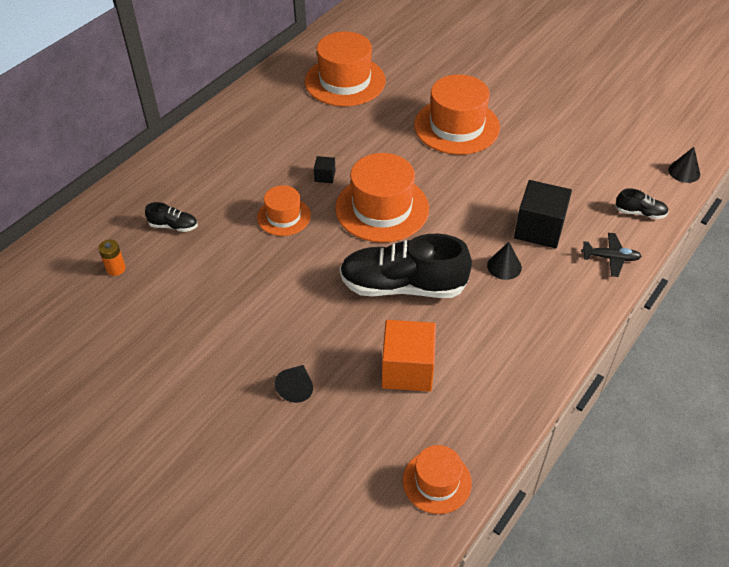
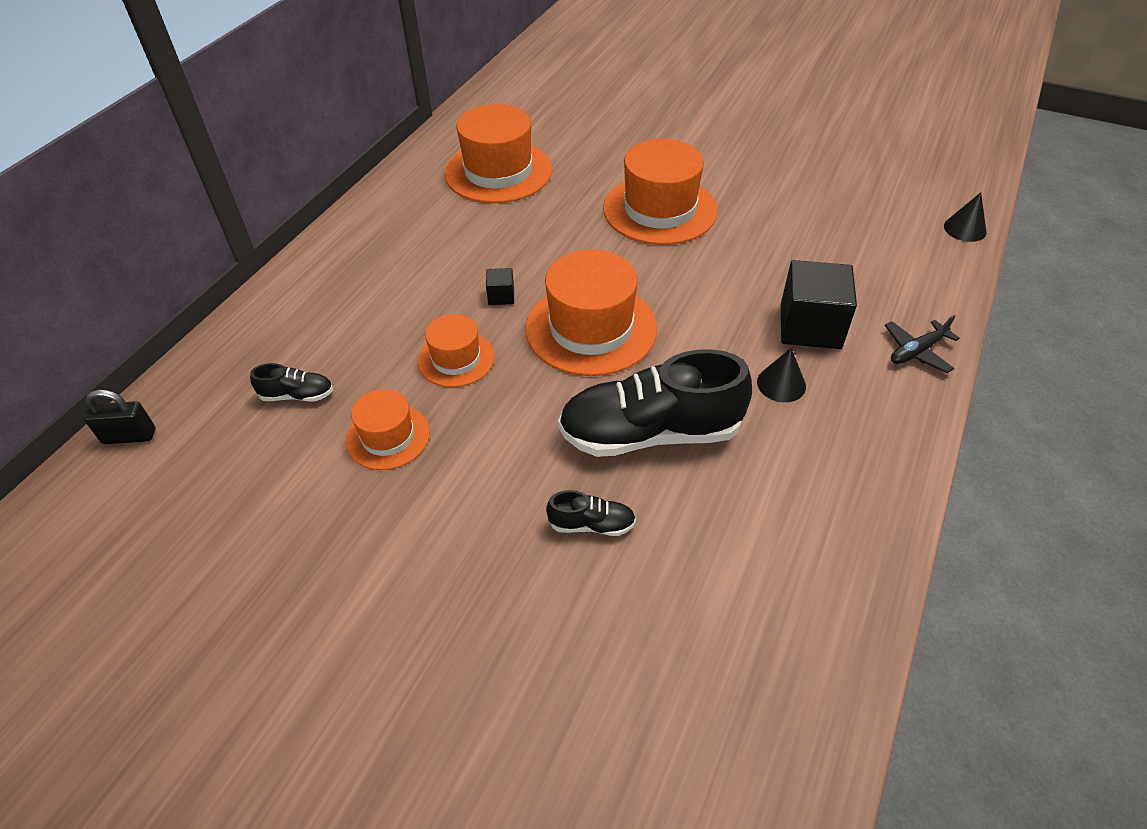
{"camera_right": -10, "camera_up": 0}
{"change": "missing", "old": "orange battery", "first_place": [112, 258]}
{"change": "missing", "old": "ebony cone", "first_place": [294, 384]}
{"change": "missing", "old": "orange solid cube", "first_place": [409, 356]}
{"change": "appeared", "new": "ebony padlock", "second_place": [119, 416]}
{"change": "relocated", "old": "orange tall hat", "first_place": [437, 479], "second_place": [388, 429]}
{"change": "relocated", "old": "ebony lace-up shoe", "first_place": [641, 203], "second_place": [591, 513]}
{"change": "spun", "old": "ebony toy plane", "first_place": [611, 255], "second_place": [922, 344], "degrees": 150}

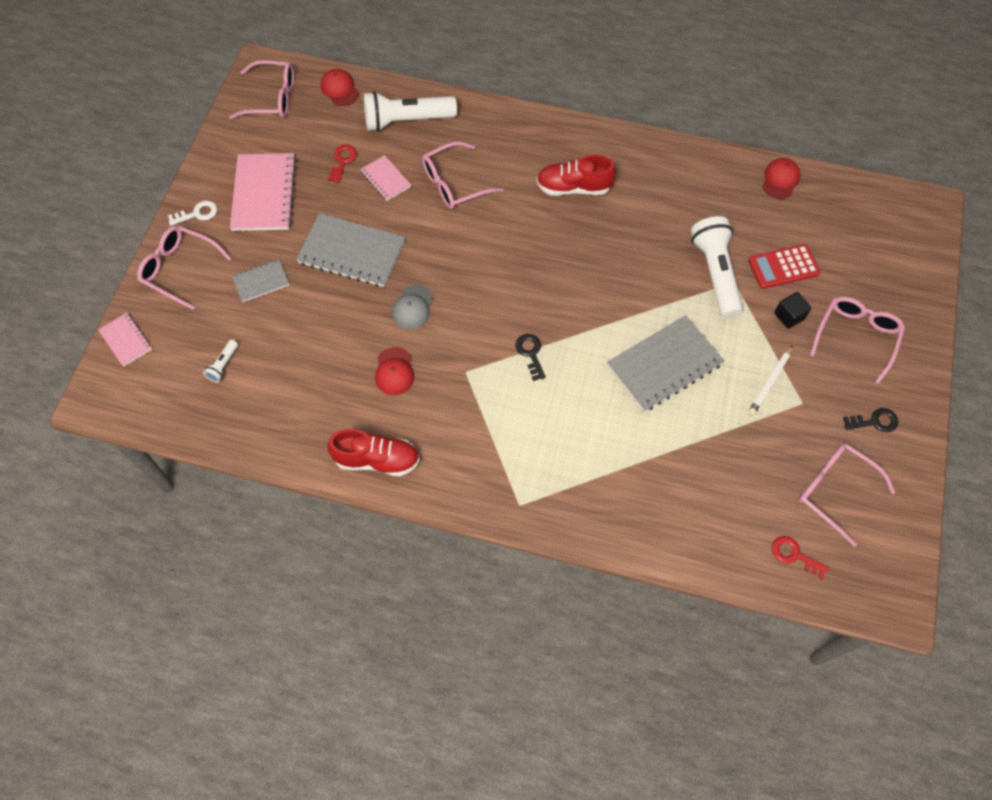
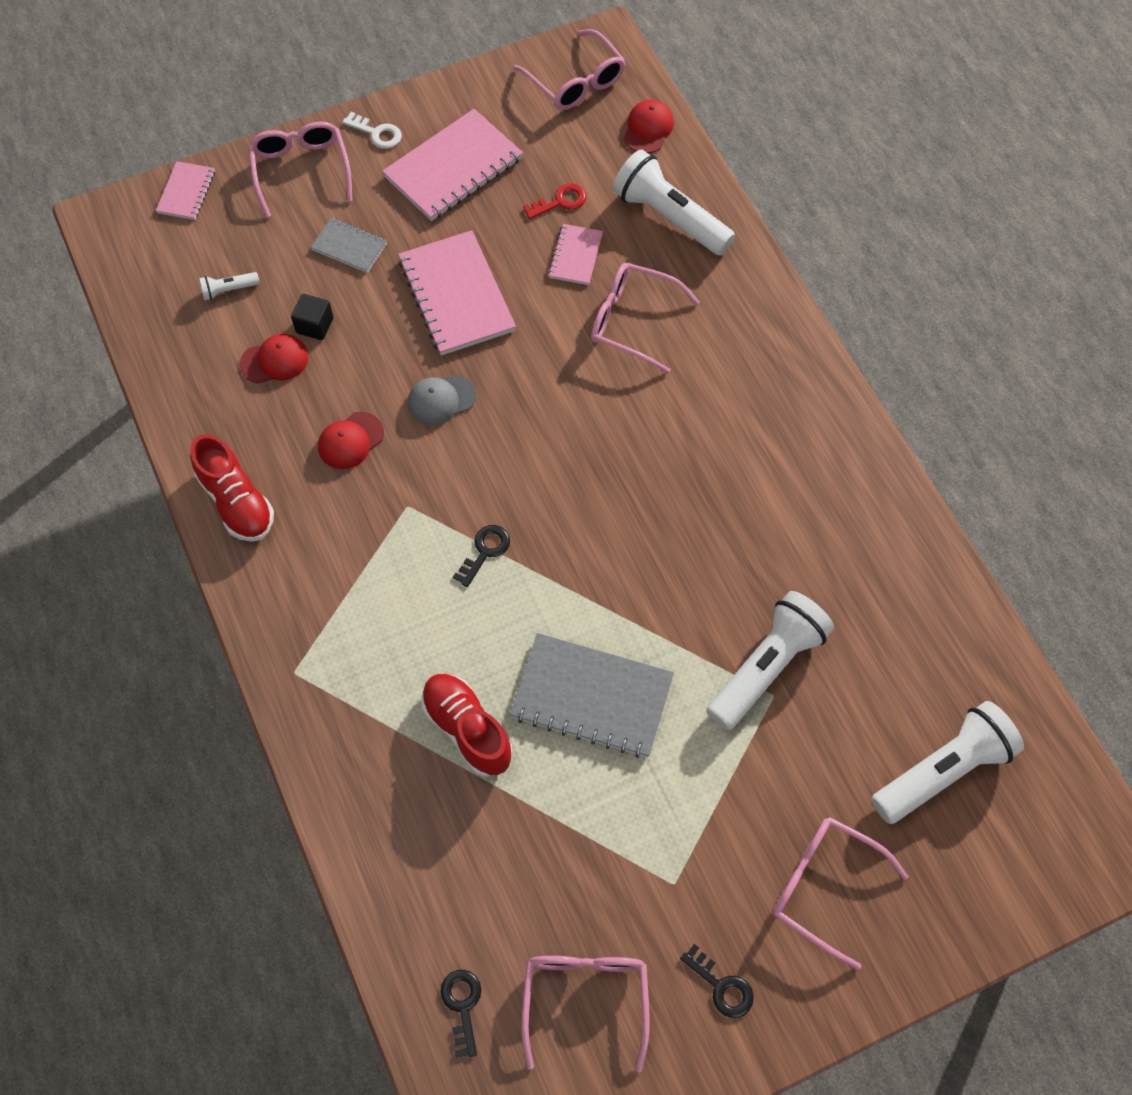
{"camera_right": 50, "camera_up": 0}
{"change": "missing", "old": "red calculator", "first_place": [784, 266]}
{"change": "missing", "old": "snow-white wooden pencil", "first_place": [770, 380]}
{"change": "appeared", "new": "snow-white pocket torch", "second_place": [947, 762]}
{"change": "relocated", "old": "red lace-up shoe", "first_place": [576, 175], "second_place": [466, 725]}
{"change": "relocated", "old": "red peaked cap", "first_place": [781, 178], "second_place": [274, 359]}
{"change": "relocated", "old": "ebony solid cube", "first_place": [792, 310], "second_place": [312, 317]}
{"change": "colour", "old": "ash-grey exercise book", "new": "pink exercise book", "first_place": [350, 250], "second_place": [457, 293]}
{"change": "colour", "old": "red key", "new": "ebony key", "first_place": [800, 557], "second_place": [460, 1014]}
{"change": "spun", "old": "pink spectacles", "first_place": [857, 340], "second_place": [840, 893], "degrees": -135}

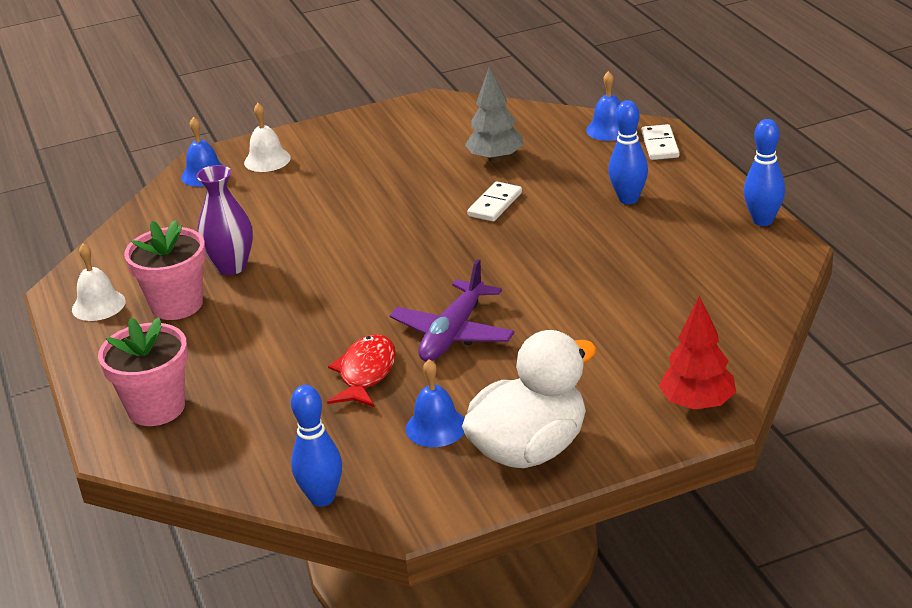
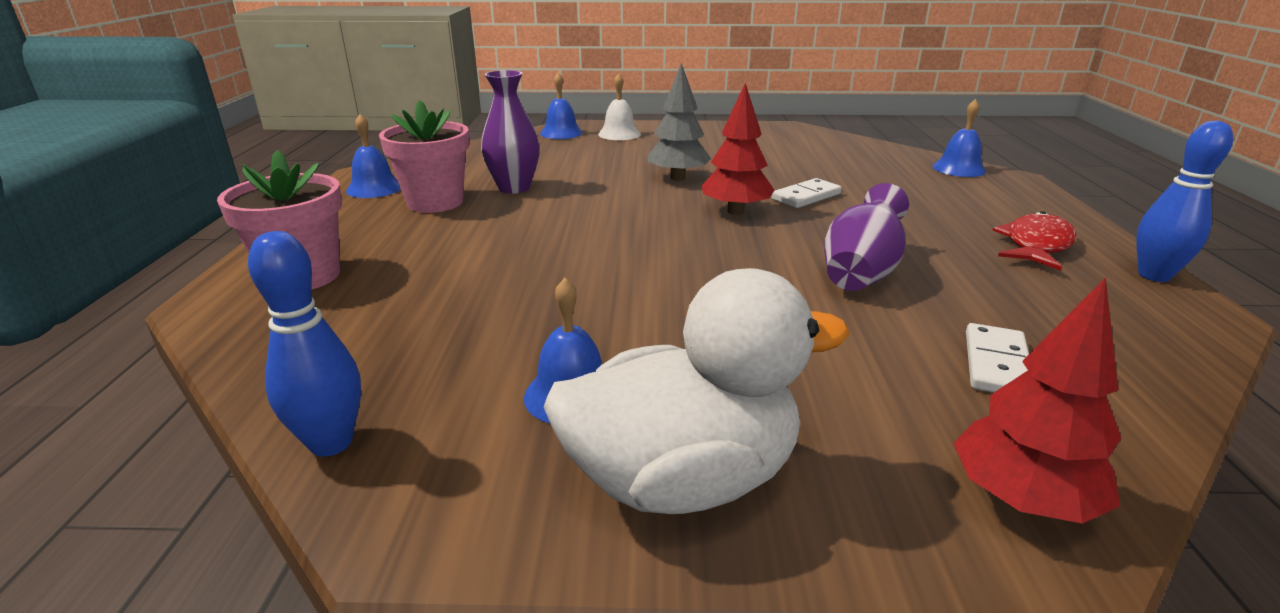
{"camera_right": 20, "camera_up": -5}
{"change": "missing", "old": "purple toy plane", "first_place": [452, 310]}
{"change": "missing", "old": "royal blue tenpin", "first_place": [628, 152]}
{"change": "appeared", "new": "red toy tree", "second_place": [738, 149]}
{"change": "appeared", "new": "purple tall vase", "second_place": [866, 237]}
{"change": "relocated", "old": "red fish", "first_place": [361, 370], "second_place": [1035, 240]}
{"change": "relocated", "old": "ash-grey toy tree", "first_place": [494, 115], "second_place": [679, 122]}
{"change": "relocated", "old": "snow-white domino tile", "first_place": [660, 142], "second_place": [997, 358]}
{"change": "colour", "old": "snow-white school bell", "new": "royal blue school bell", "first_place": [99, 282], "second_place": [373, 156]}

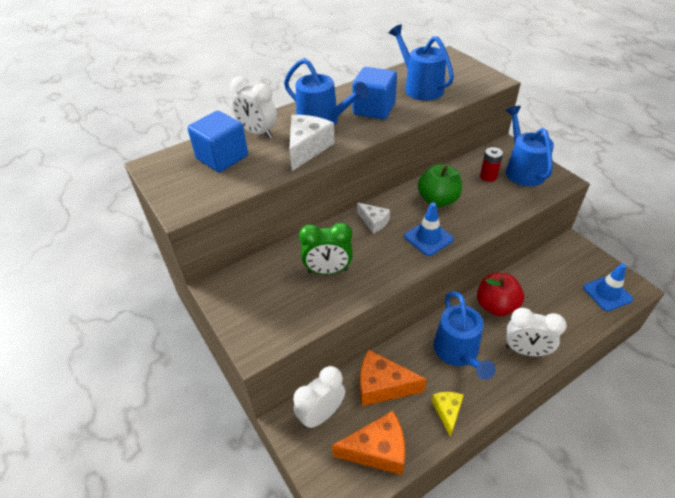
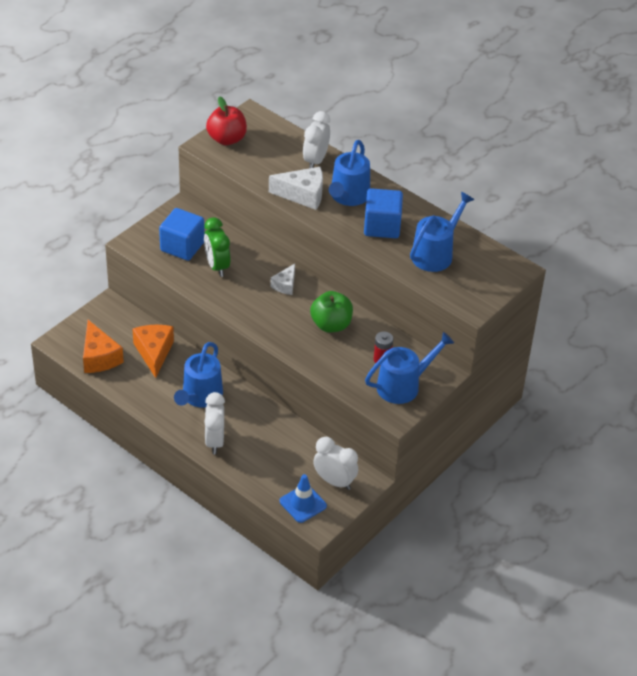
{"camera_right": 70, "camera_up": 0}
{"change": "missing", "old": "royal blue safety cone", "first_place": [429, 229]}
{"change": "missing", "old": "bright yellow piece of cheese", "first_place": [448, 415]}
{"change": "relocated", "old": "royal blue solid cube", "first_place": [217, 141], "second_place": [182, 234]}
{"change": "relocated", "old": "snow-white alarm clock", "first_place": [319, 397], "second_place": [335, 463]}
{"change": "relocated", "old": "red toy apple", "first_place": [500, 294], "second_place": [226, 120]}
{"change": "spun", "old": "royal blue watering pot", "first_place": [464, 335], "second_place": [198, 375], "degrees": -45}

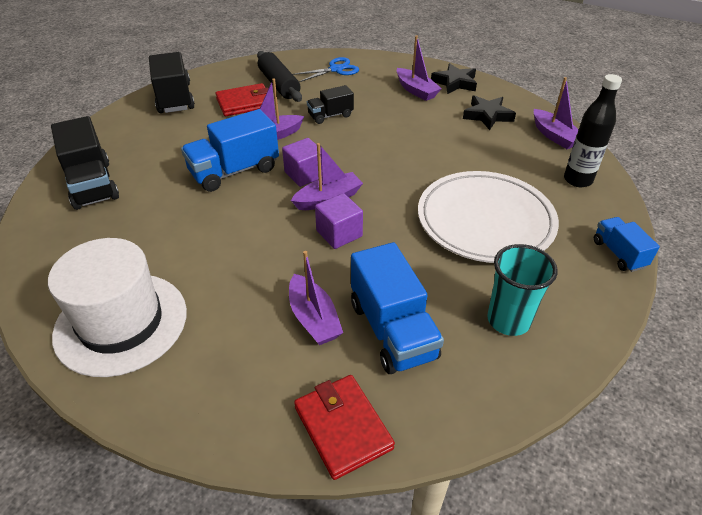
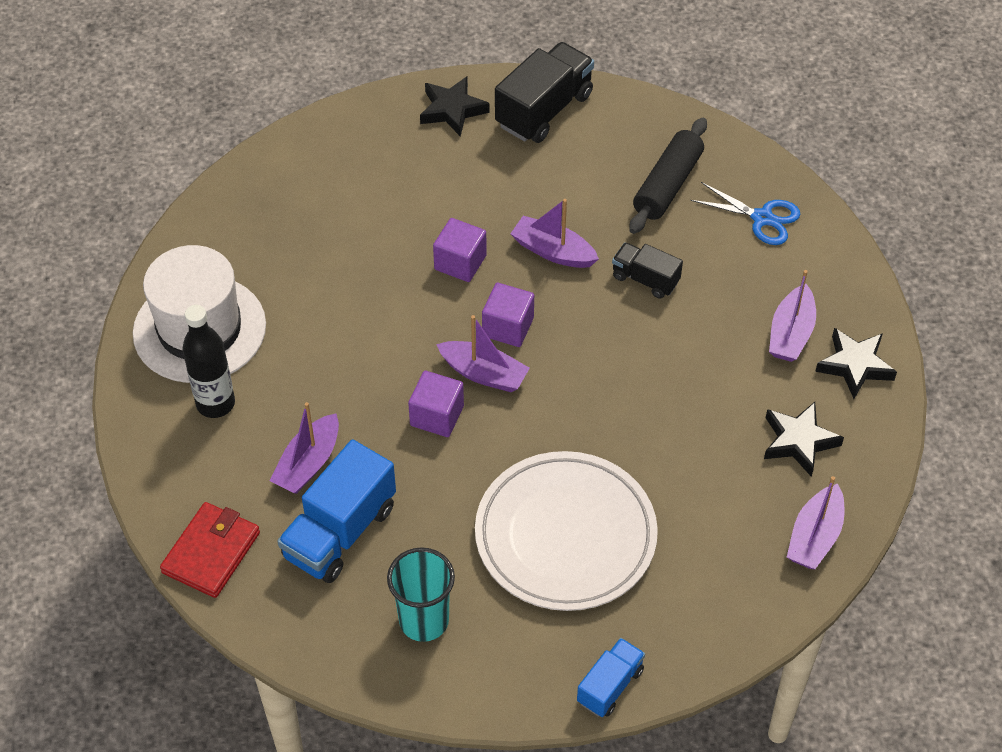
{"camera_right": 55, "camera_up": 10}
{"change": "missing", "old": "ebony toy truck", "first_place": [85, 163]}
{"change": "missing", "old": "red billfold", "first_place": [242, 99]}
{"change": "appeared", "new": "ebony five-pointed star", "second_place": [455, 106]}
{"change": "relocated", "old": "ebony flask", "first_place": [593, 130], "second_place": [208, 361]}
{"change": "exchanged", "old": "royal blue toy truck", "new": "purple solid cube", "first_place": [230, 150], "second_place": [460, 250]}

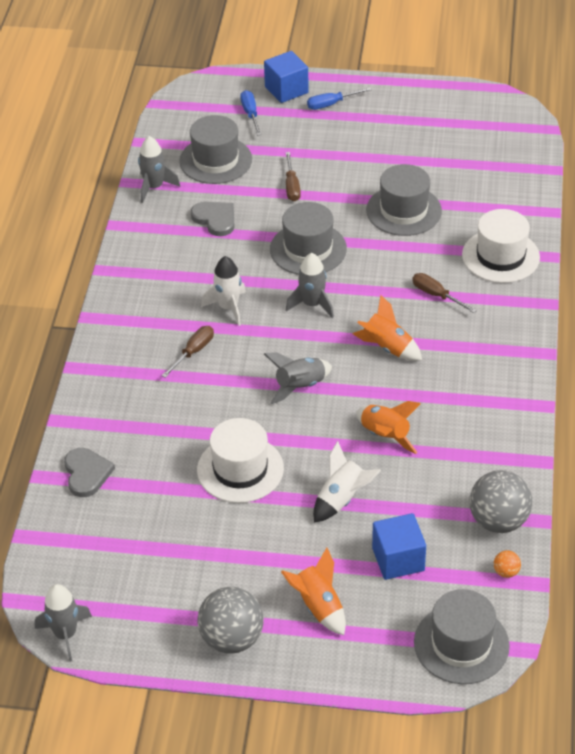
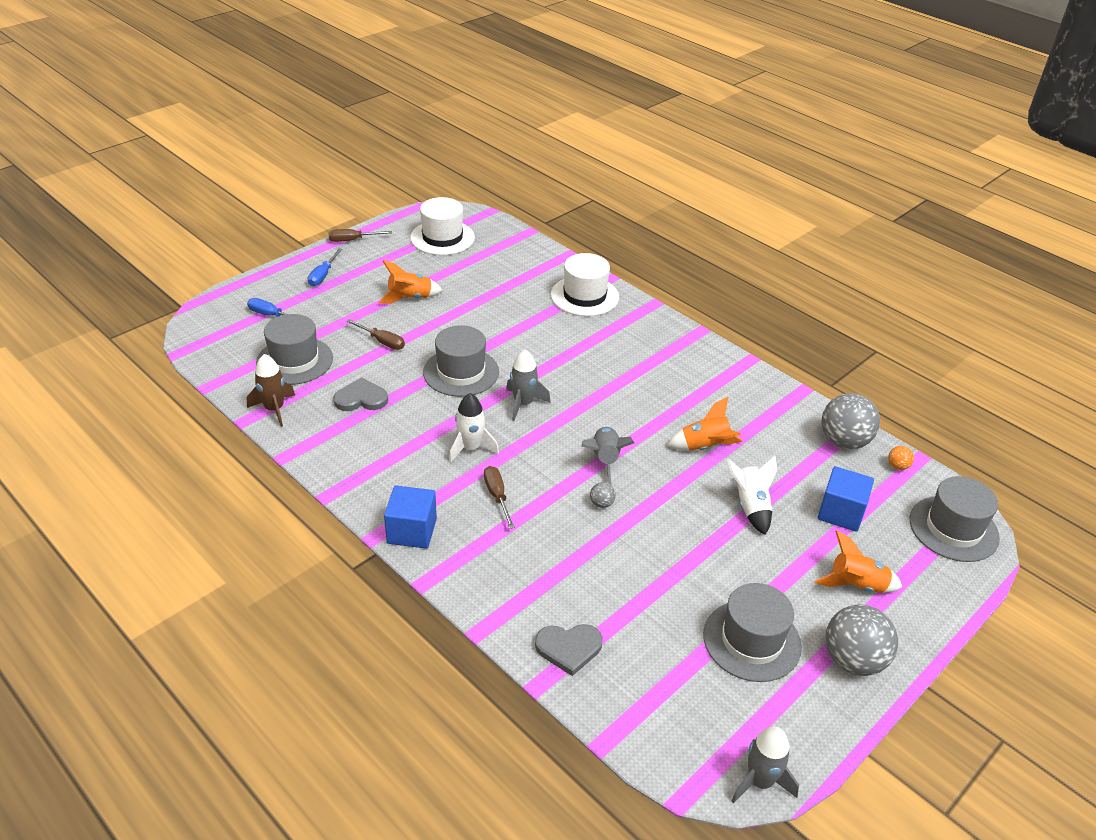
{"camera_right": -55, "camera_up": -5}
{"change": "appeared", "new": "ash-grey play ball", "second_place": [603, 495]}
{"change": "relocated", "old": "snow-white tall hat", "first_place": [240, 460], "second_place": [442, 226]}
{"change": "relocated", "old": "royal blue solid cube", "first_place": [286, 77], "second_place": [410, 517]}
{"change": "relocated", "old": "orange spaceship", "first_place": [387, 328], "second_place": [410, 282]}
{"change": "relocated", "old": "ash-grey tall hat", "first_place": [404, 200], "second_place": [752, 632]}
{"change": "relocated", "old": "brown hand screwdriver", "first_place": [444, 293], "second_place": [360, 235]}
{"change": "colour", "old": "ash-grey spaceship", "new": "brown spaceship", "first_place": [159, 169], "second_place": [271, 390]}
{"change": "spun", "old": "ash-grey love heart", "first_place": [89, 472], "second_place": [569, 650], "degrees": 150}

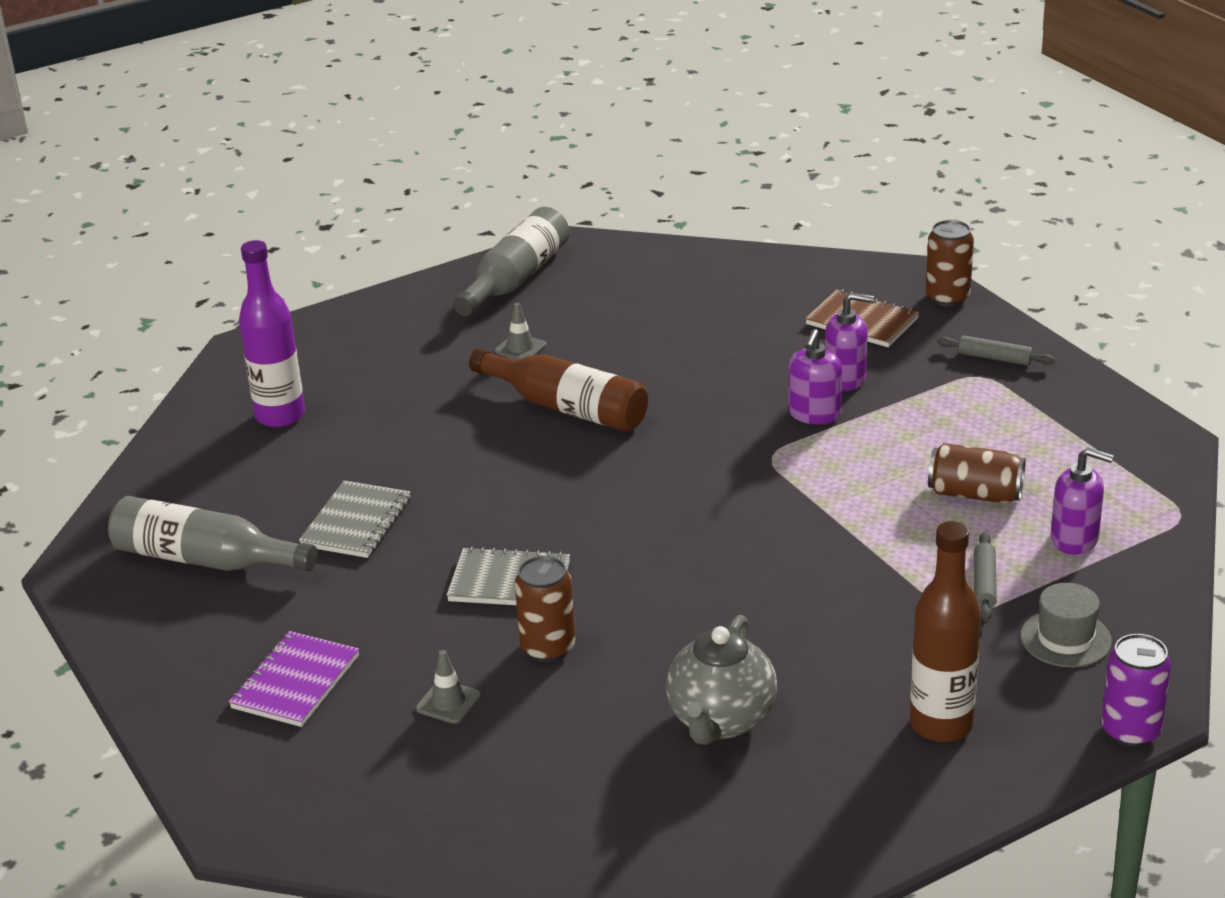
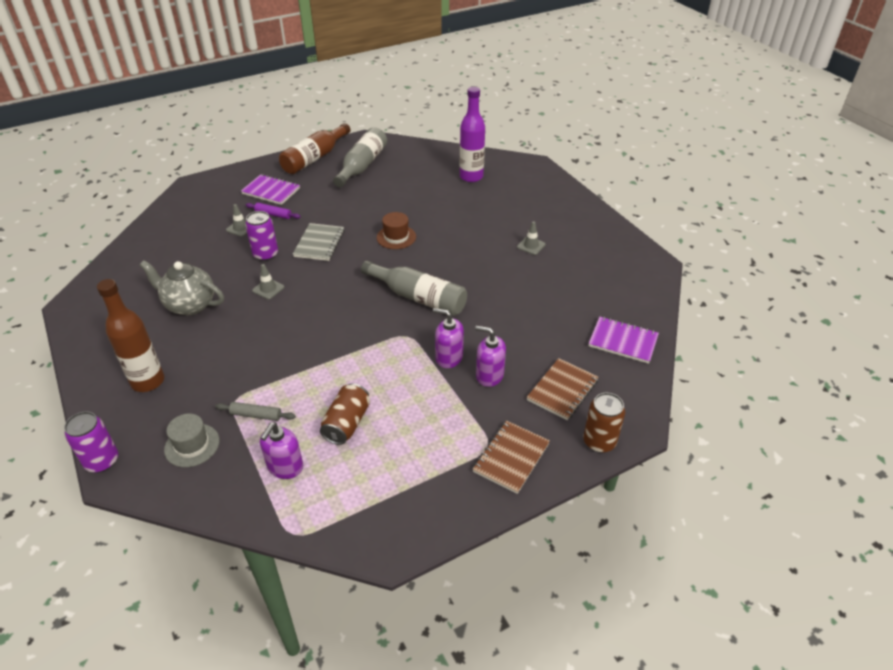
{"camera_right": 90, "camera_up": 10}
{"change": "missing", "old": "ash-grey exercise book", "first_place": [354, 519]}
{"change": "appeared", "new": "purple dough roller", "second_place": [273, 211]}
{"change": "appeared", "new": "ash-grey safety cone", "second_place": [268, 281]}
{"change": "appeared", "new": "brown tall hat", "second_place": [396, 230]}
{"change": "appeared", "new": "purple exercise book", "second_place": [624, 340]}
{"change": "relocated", "old": "ash-grey flask", "first_place": [511, 261], "second_place": [414, 288]}
{"change": "relocated", "old": "brown flask", "first_place": [558, 390], "second_place": [314, 148]}
{"change": "exchanged", "old": "ash-grey dough roller", "new": "brown exercise book", "first_place": [996, 351], "second_place": [511, 457]}
{"change": "colour", "old": "brown can", "new": "purple can", "first_place": [545, 609], "second_place": [261, 236]}
{"change": "spun", "old": "purple soap pump", "first_place": [849, 342], "second_place": [490, 356], "degrees": 105}

